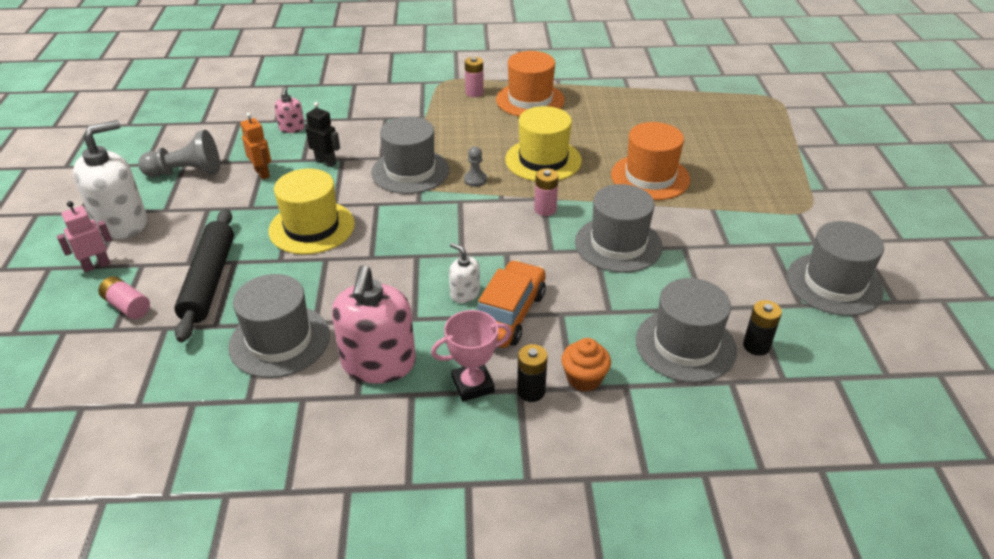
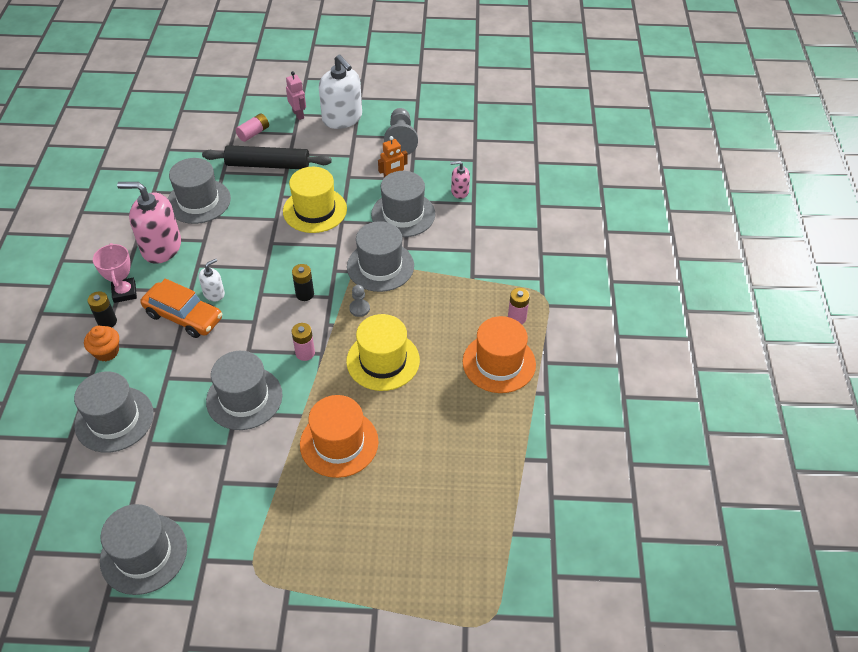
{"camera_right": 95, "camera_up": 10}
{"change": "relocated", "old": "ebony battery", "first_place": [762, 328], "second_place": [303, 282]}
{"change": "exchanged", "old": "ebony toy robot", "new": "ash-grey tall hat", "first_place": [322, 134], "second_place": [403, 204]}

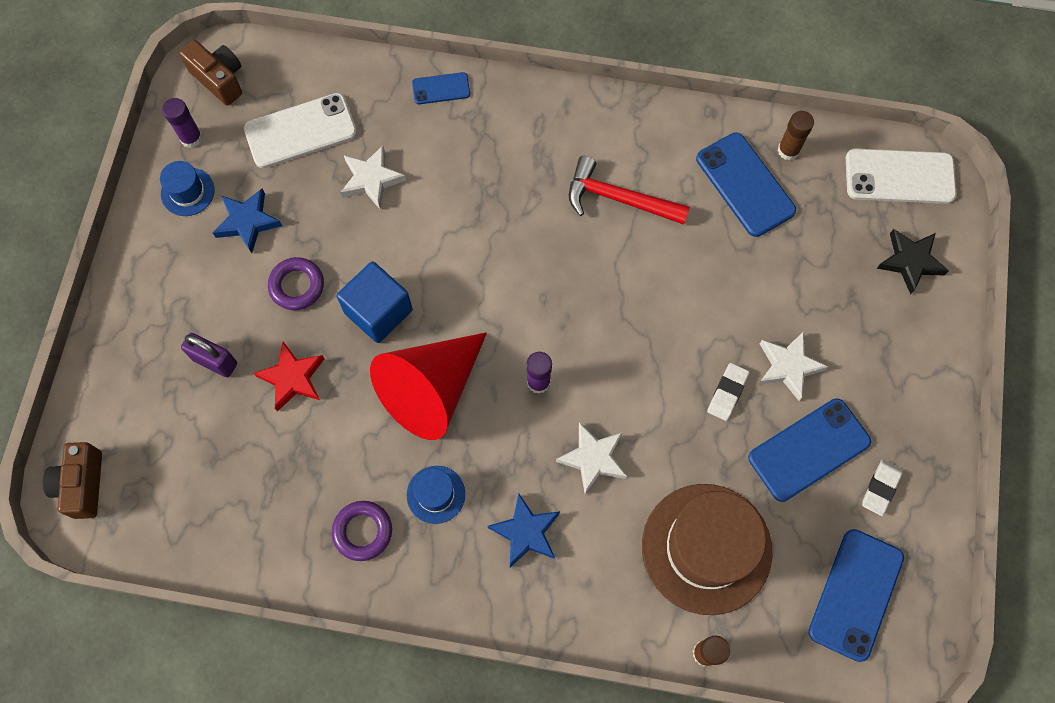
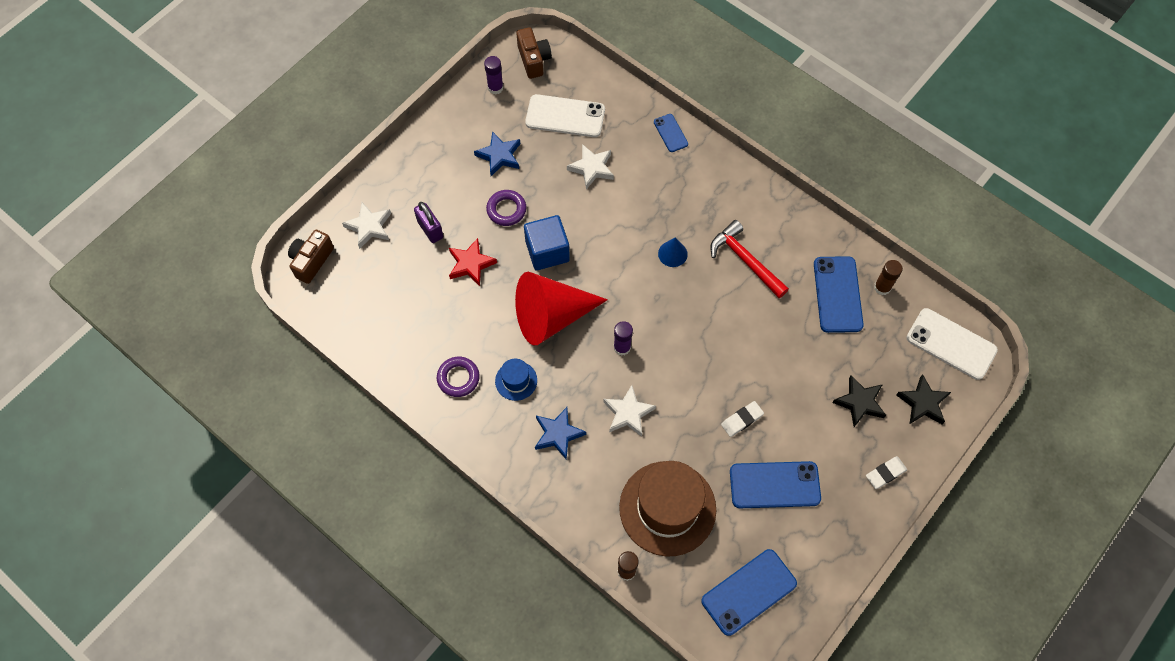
{"camera_right": 30, "camera_up": -5}
{"change": "missing", "old": "royal blue tall hat", "first_place": [187, 188]}
{"change": "appeared", "new": "royal blue cone", "second_place": [673, 252]}
{"change": "appeared", "new": "ebony five-pointed star", "second_place": [859, 401]}
{"change": "relocated", "old": "snow-white five-pointed star", "first_place": [793, 366], "second_place": [366, 225]}
{"change": "relocated", "old": "snow-white gum eraser", "first_place": [882, 487], "second_place": [886, 472]}
{"change": "spun", "old": "royal blue smartphone", "first_place": [441, 88], "second_place": [671, 133], "degrees": 45}

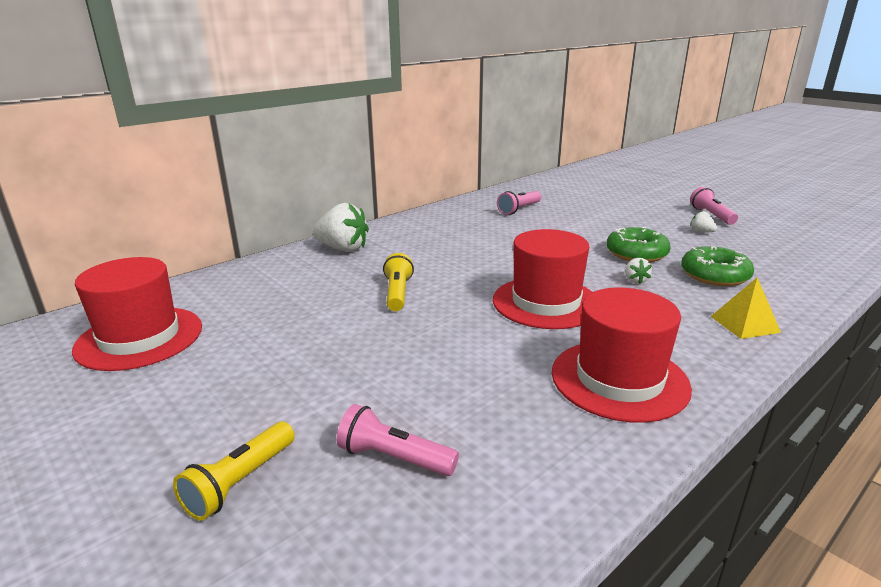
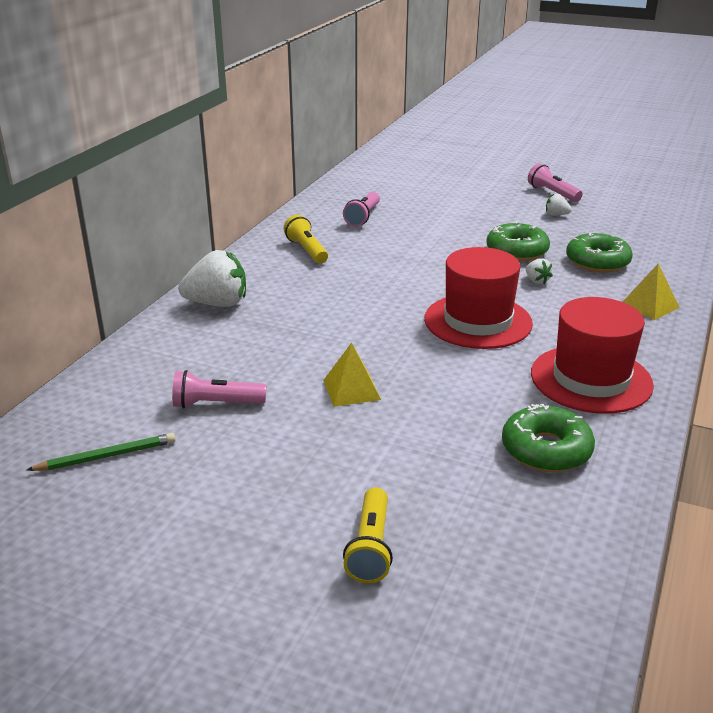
{"camera_right": -25, "camera_up": 5}
{"change": "appeared", "new": "bright yellow pyramid", "second_place": [352, 375]}
{"change": "appeared", "new": "leaf-green glazed donut", "second_place": [548, 437]}
{"change": "relocated", "old": "pink pocket torch", "first_place": [398, 440], "second_place": [219, 389]}
{"change": "relocated", "old": "bright yellow pocket torch", "first_place": [398, 282], "second_place": [306, 239]}
{"change": "exchanged", "old": "red tall hat", "new": "leaf-green wooden pencil", "first_place": [137, 314], "second_place": [101, 452]}

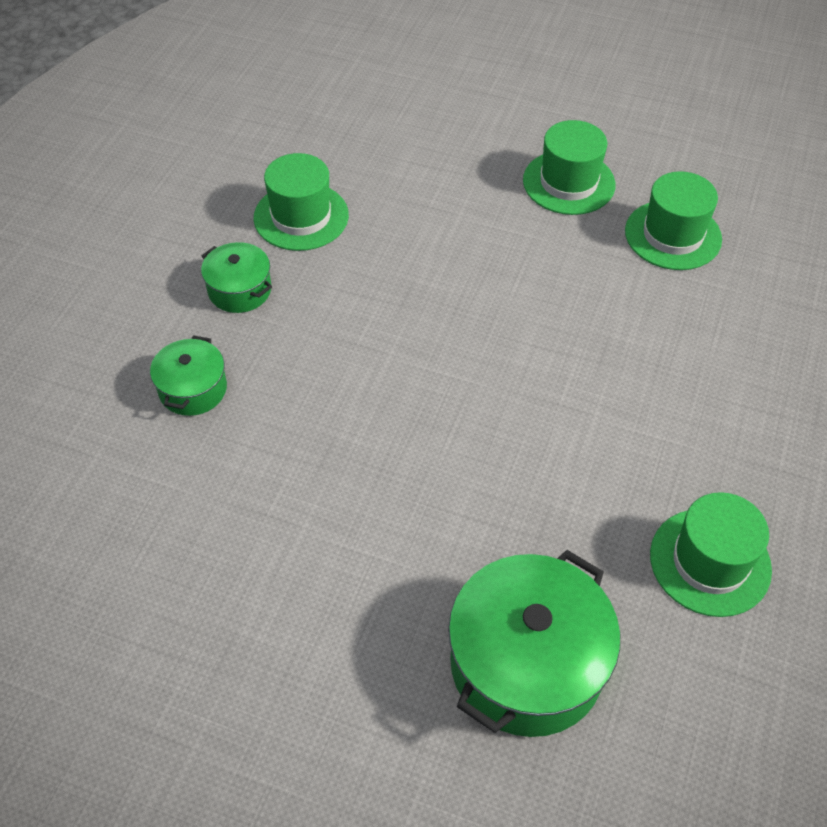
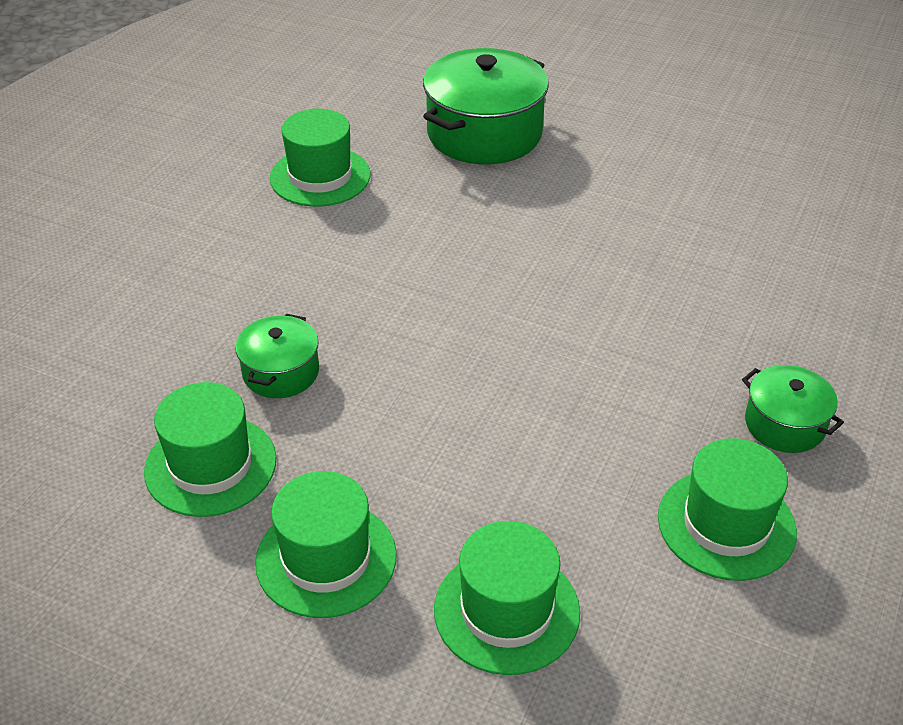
{"camera_right": -175, "camera_up": -10}
{"change": "appeared", "new": "leaf-green tall hat", "second_place": [507, 598]}
{"change": "relocated", "old": "leaf-green cooking pot", "first_place": [188, 376], "second_place": [277, 356]}

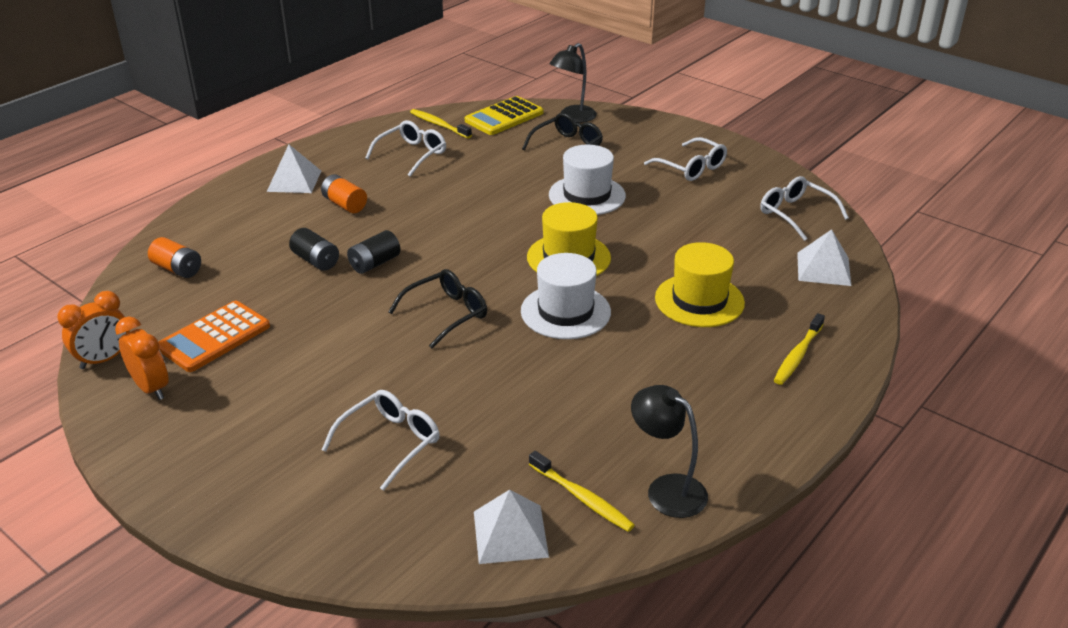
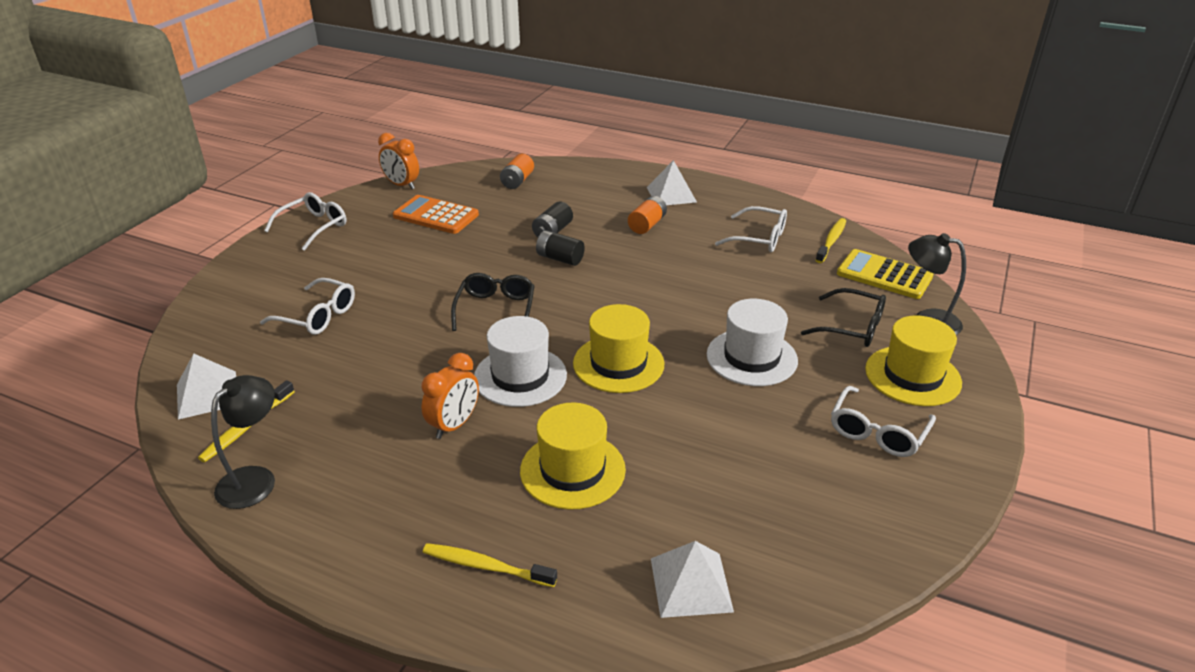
{"camera_right": 75, "camera_up": 0}
{"change": "appeared", "new": "bright yellow tall hat", "second_place": [913, 360]}
{"change": "relocated", "old": "orange alarm clock", "first_place": [142, 358], "second_place": [450, 396]}
{"change": "relocated", "old": "snow-white spectacles", "first_place": [804, 208], "second_place": [305, 221]}
{"change": "spun", "old": "ebony spectacles", "first_place": [437, 308], "second_place": [492, 302], "degrees": -120}

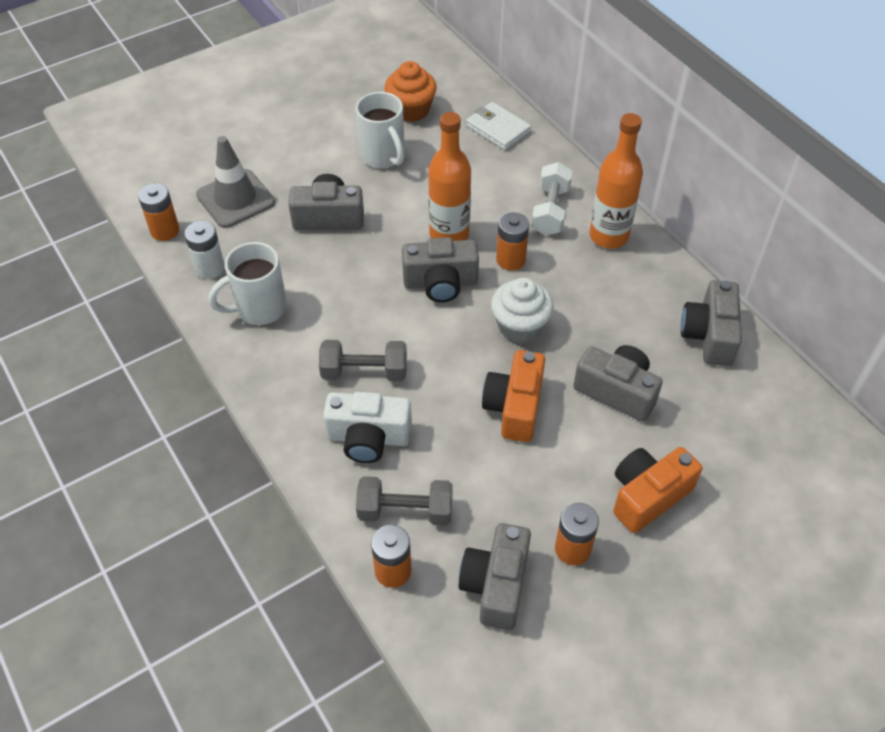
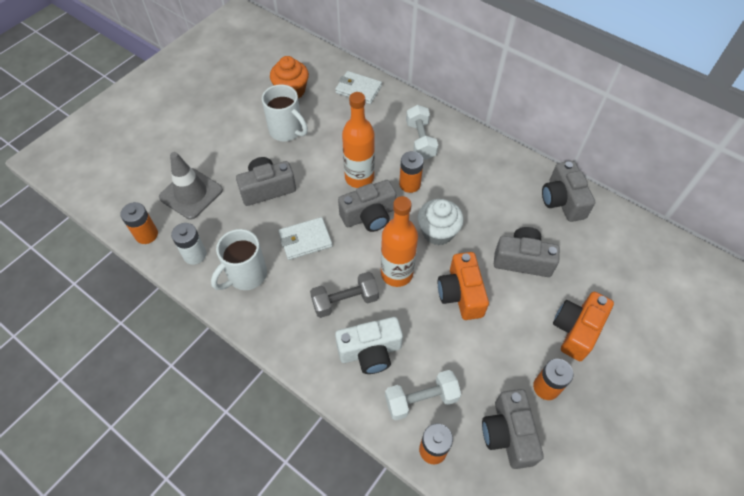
{"camera_right": -20, "camera_up": 5}
{"change": "appeared", "new": "snow-white billfold", "second_place": [305, 238]}
{"change": "relocated", "old": "orange flask", "first_place": [616, 181], "second_place": [399, 241]}
{"change": "colour", "old": "ash-grey dumbbell", "new": "snow-white dumbbell", "first_place": [404, 500], "second_place": [423, 395]}

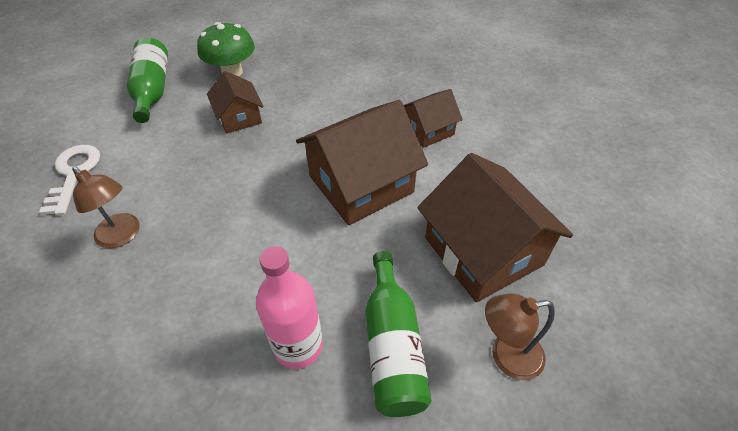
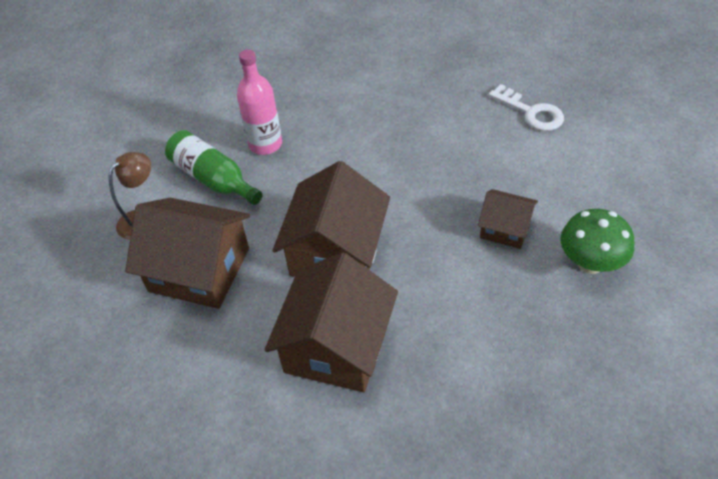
{"camera_right": 140, "camera_up": 0}
{"change": "missing", "old": "brown lamp", "first_place": [106, 207]}
{"change": "missing", "old": "leaf-green flask", "first_place": [147, 80]}
{"change": "size", "old": "brown cottage", "first_place": [433, 118], "second_place": [331, 322], "factor": 1.84}

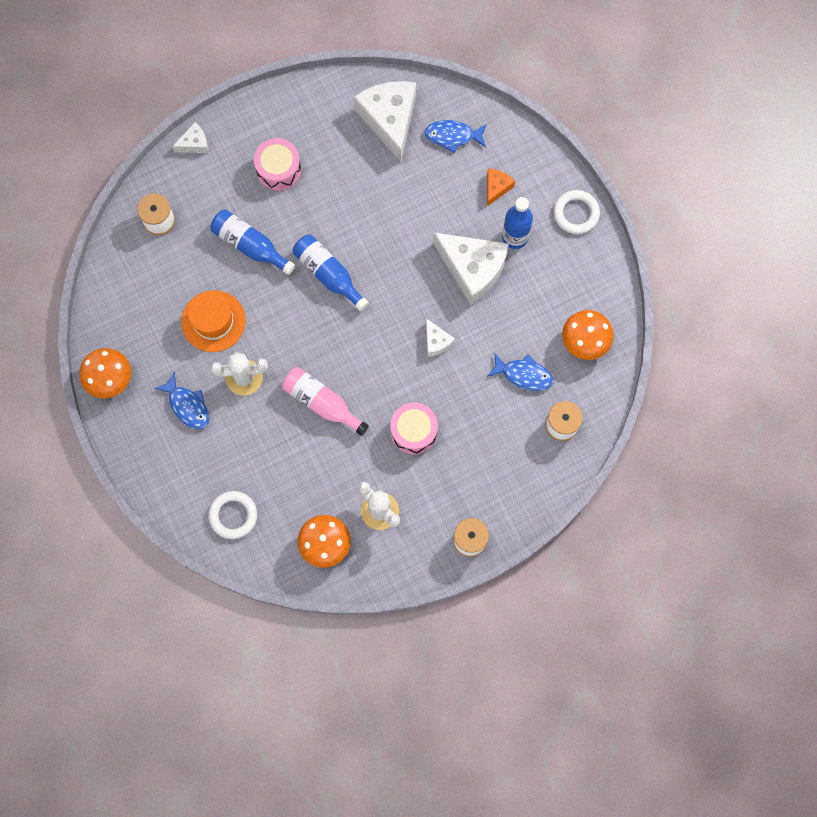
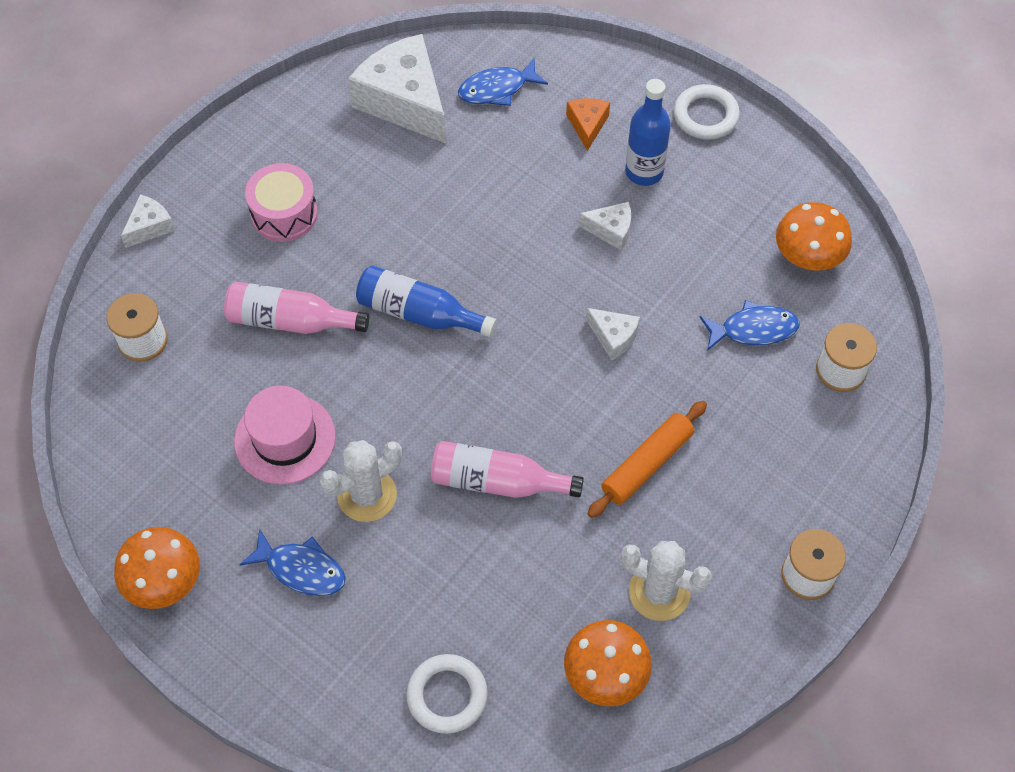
{"camera_right": -25, "camera_up": -15}
{"change": "exchanged", "old": "pink drum", "new": "orange dough roller", "first_place": [414, 428], "second_place": [647, 459]}
{"change": "colour", "old": "orange tall hat", "new": "pink tall hat", "first_place": [213, 321], "second_place": [285, 435]}
{"change": "colour", "old": "royal blue flask", "new": "pink flask", "first_place": [252, 242], "second_place": [296, 307]}
{"change": "size", "old": "snow-white piece of cheese", "first_place": [471, 269], "second_place": [604, 226], "factor": 0.47}

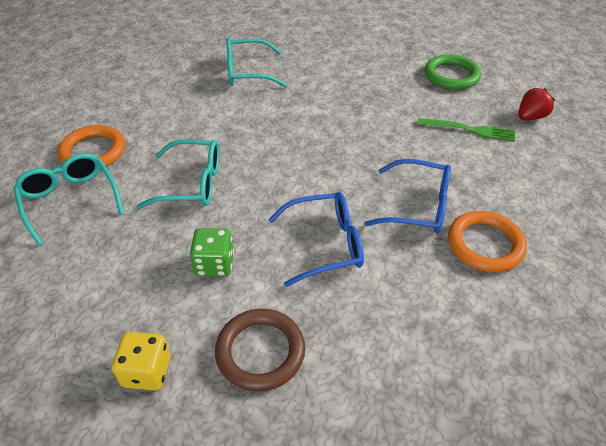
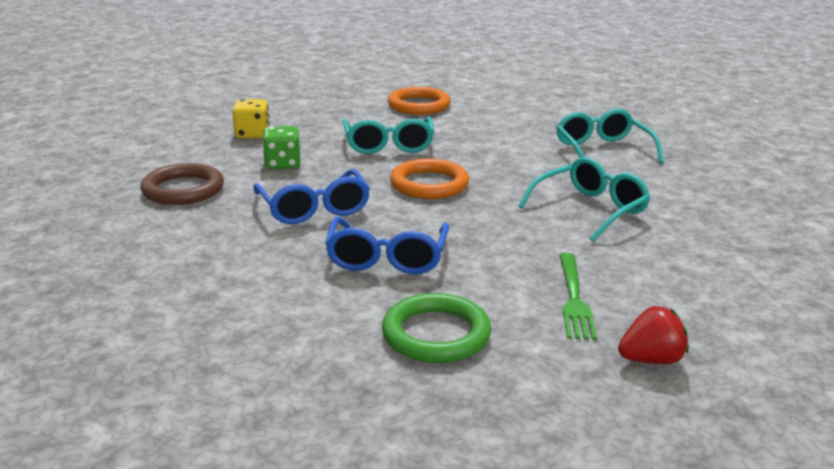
{"camera_right": 80, "camera_up": -20}
{"change": "relocated", "old": "aqua spectacles", "first_place": [68, 199], "second_place": [584, 199]}
{"change": "relocated", "old": "bright yellow die", "first_place": [141, 361], "second_place": [251, 118]}
{"change": "relocated", "old": "leaf-green ring", "first_place": [453, 72], "second_place": [436, 328]}
{"change": "relocated", "old": "orange ring", "first_place": [487, 241], "second_place": [429, 179]}
{"change": "spun", "old": "red toy strawberry", "first_place": [536, 104], "second_place": [653, 335], "degrees": -60}

